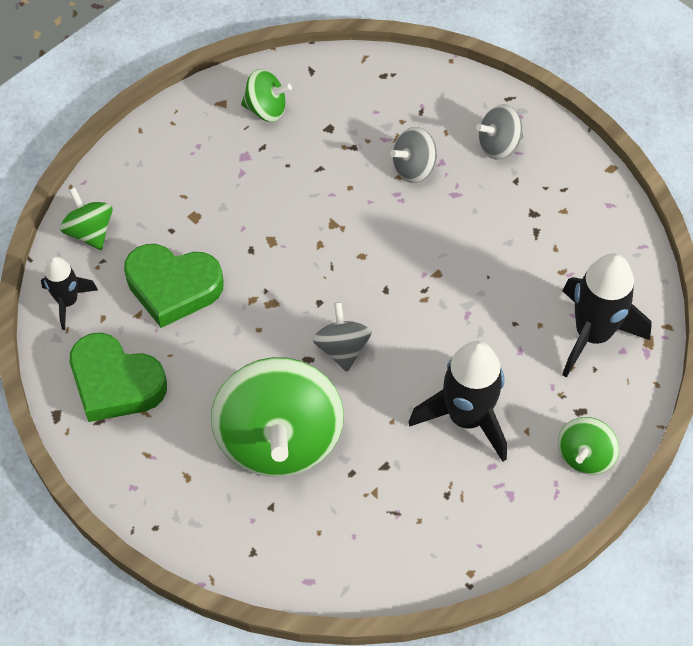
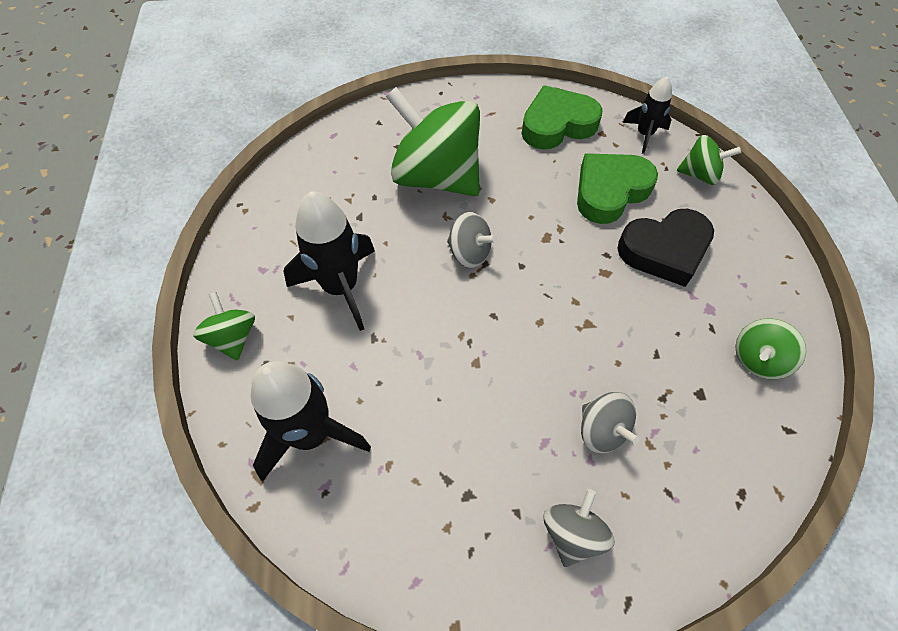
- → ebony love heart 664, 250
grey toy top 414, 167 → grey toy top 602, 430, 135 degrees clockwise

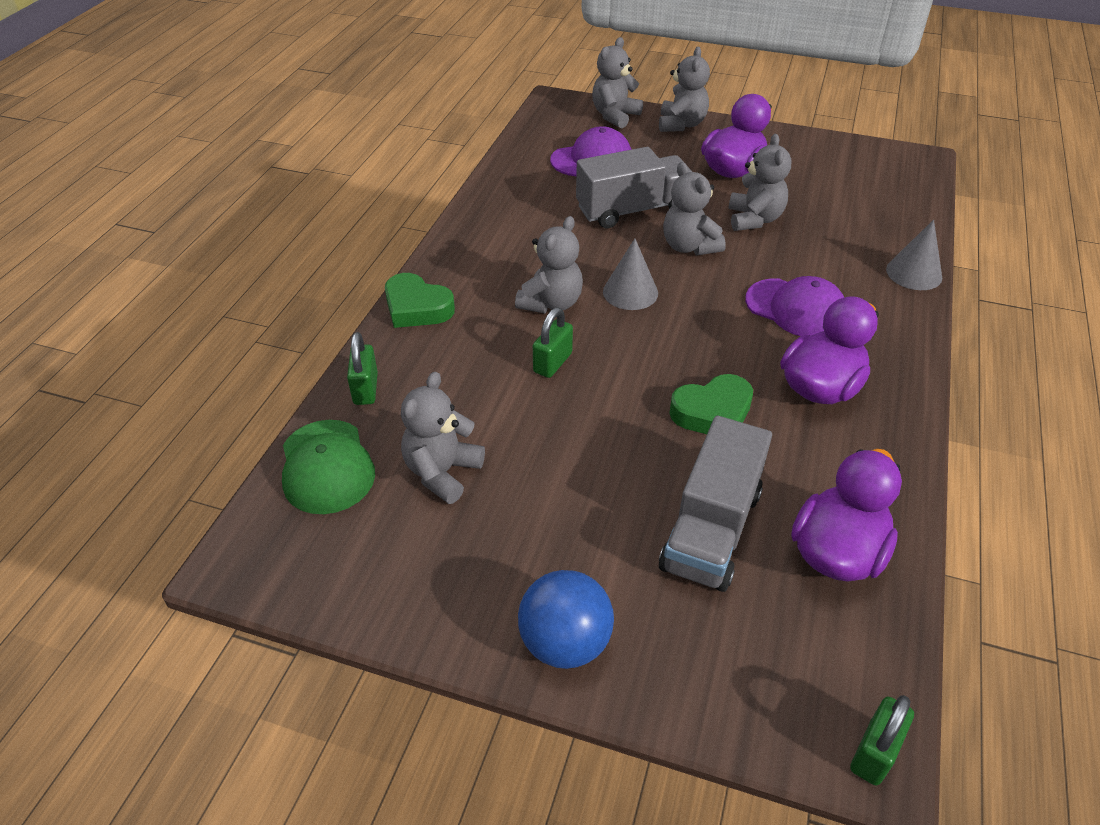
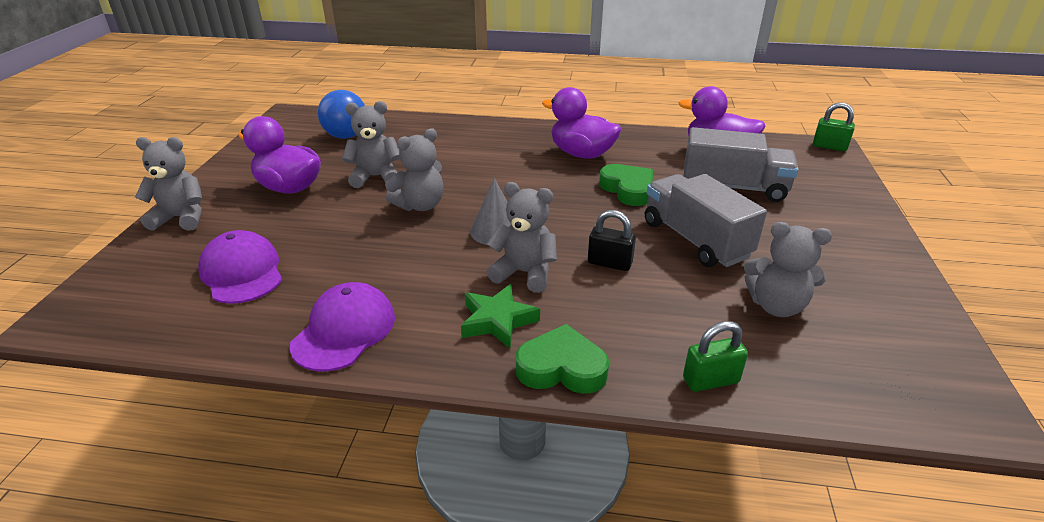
leaf-green baseball cap 326, 467 → -
grey teddy bear 614, 116 → -
grey solid cone 914, 273 → -
- → leaf-green five-pointed star 497, 321
royal blue play ball 565, 643 → royal blue play ball 346, 136, moved
grey toy truck 632, 210 → grey toy truck 695, 240, moved
purple baseball cap 796, 308 → purple baseball cap 344, 331, moved
leaf-green small lock 552, 363 → ebony small lock 609, 263
leaf-green love heart 417, 307 → leaf-green love heart 561, 368, 105 degrees counterclockwise

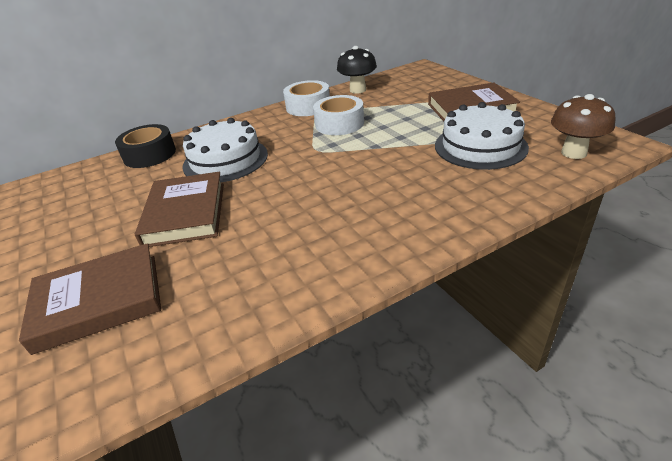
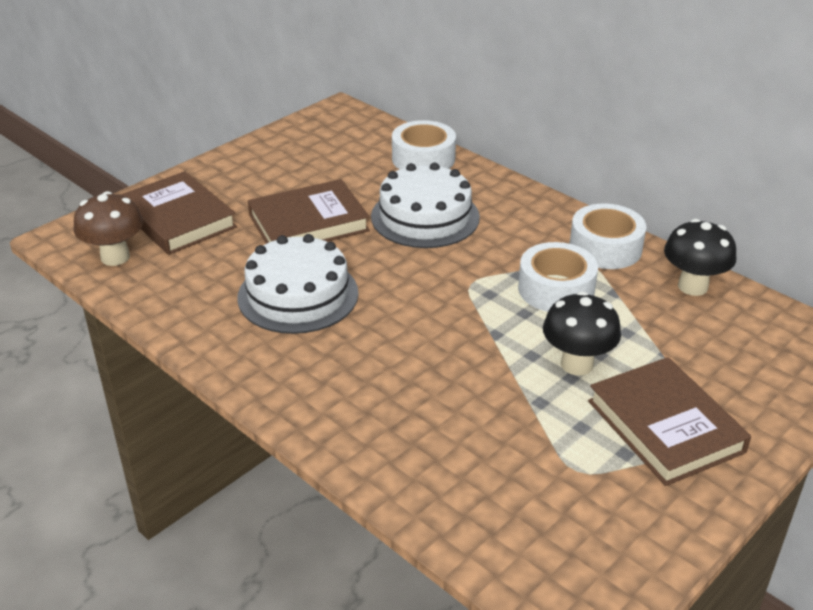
- → ebony mushroom 577, 364
snow-white layer cake 480, 146 → snow-white layer cake 298, 295, moved
dark brown mushroom 574, 153 → dark brown mushroom 115, 257, moved
ebony roll of tape 149, 154 → snow-white roll of tape 423, 158

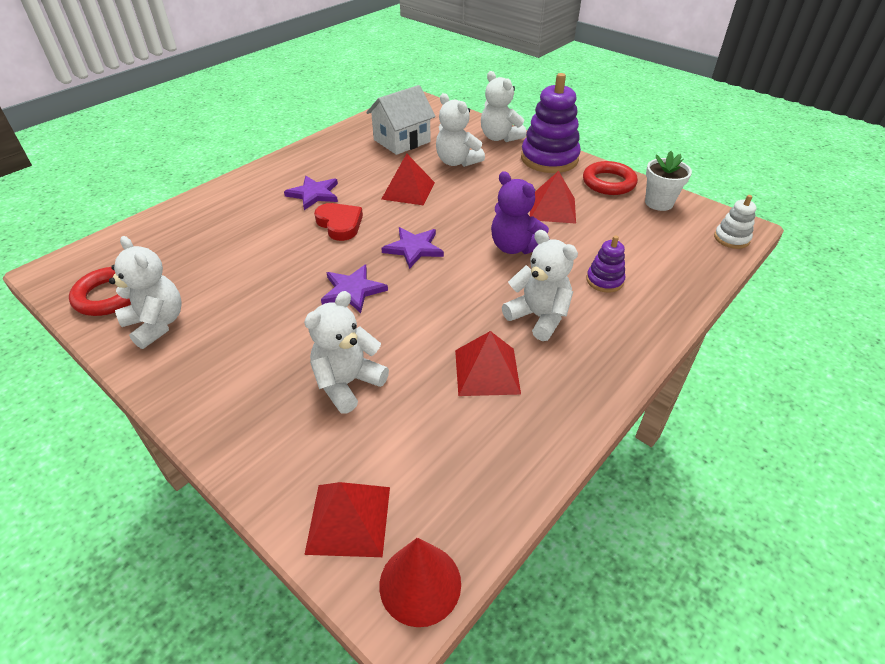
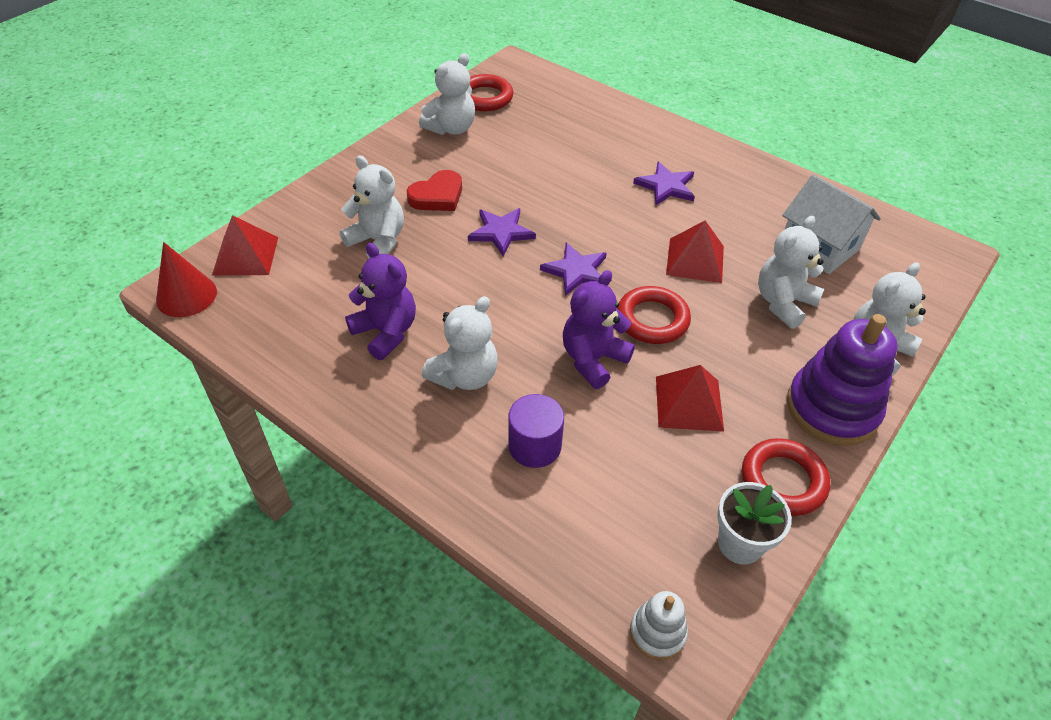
- → crimson ring 652, 319
crimson love heart 340, 224 → crimson love heart 437, 196, moved
crimson solid pyramid 487, 371 → purple teddy bear 386, 332
purple stacking toy 604, 280 → purple solid cylinder 534, 446

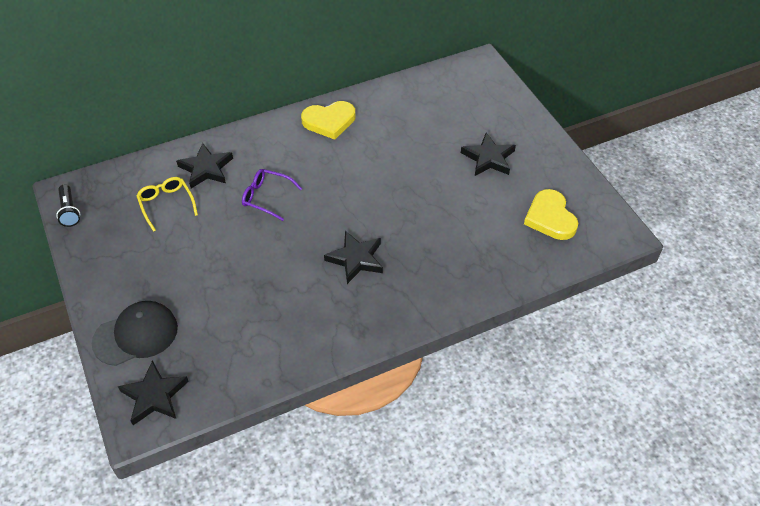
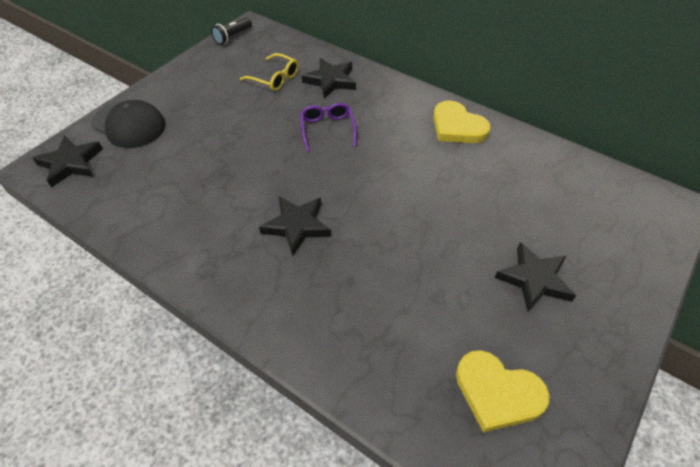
bright yellow eyeglasses 166, 204 → bright yellow eyeglasses 274, 78, 90 degrees clockwise
bright yellow love heart 550, 217 → bright yellow love heart 497, 393, 105 degrees counterclockwise

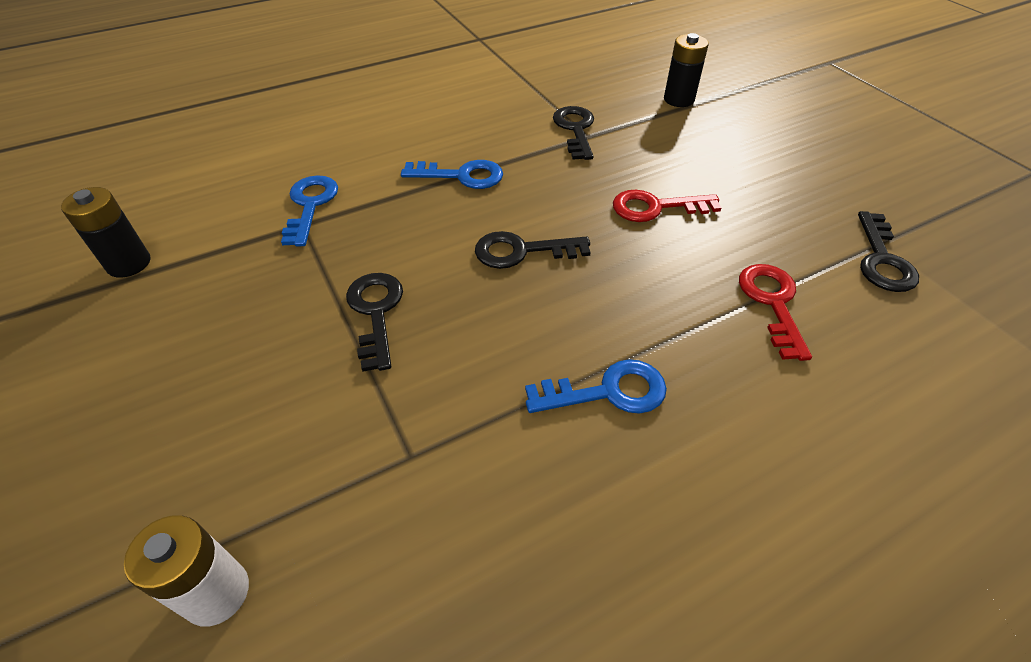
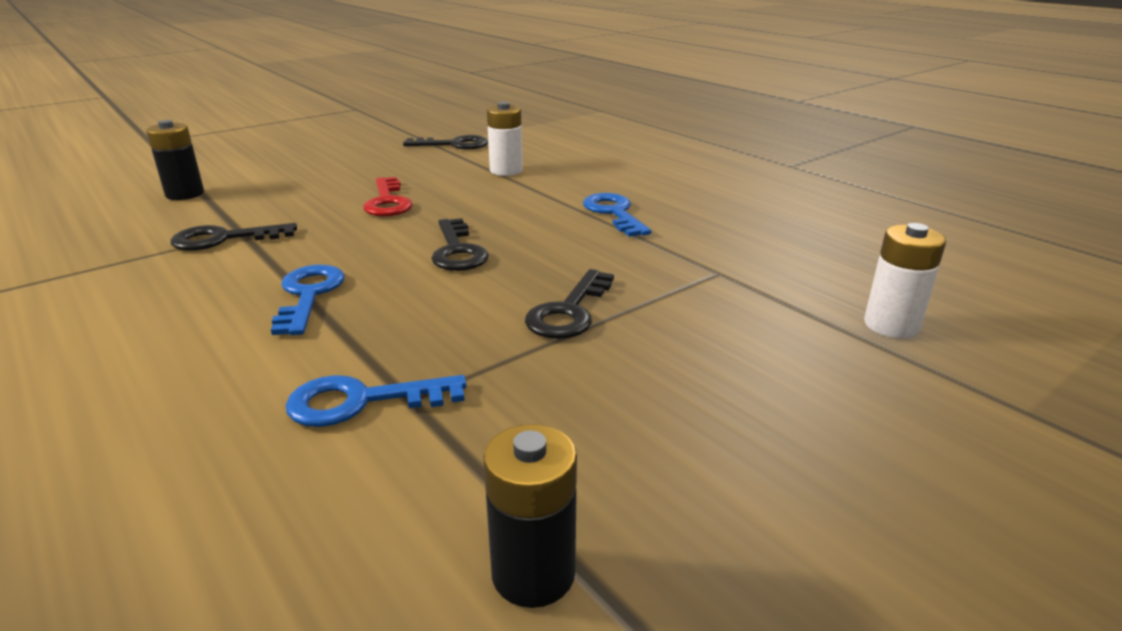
crimson key 772, 303 → snow-white battery 506, 171
ebony key 376, 313 → ebony key 569, 311, 45 degrees counterclockwise

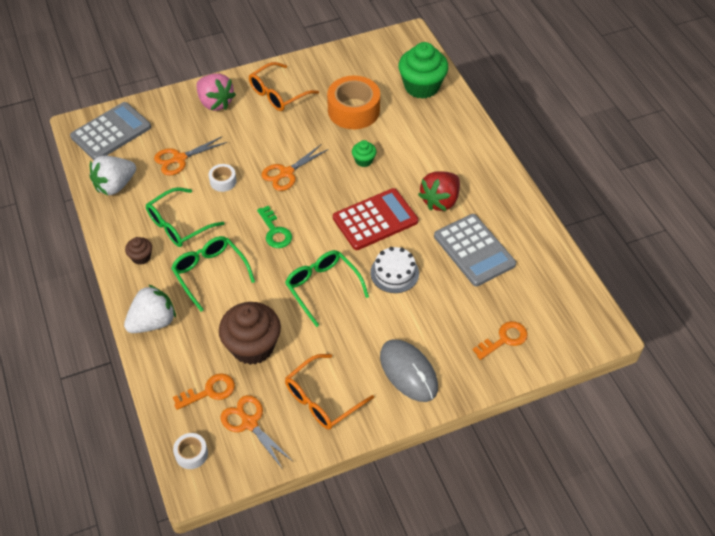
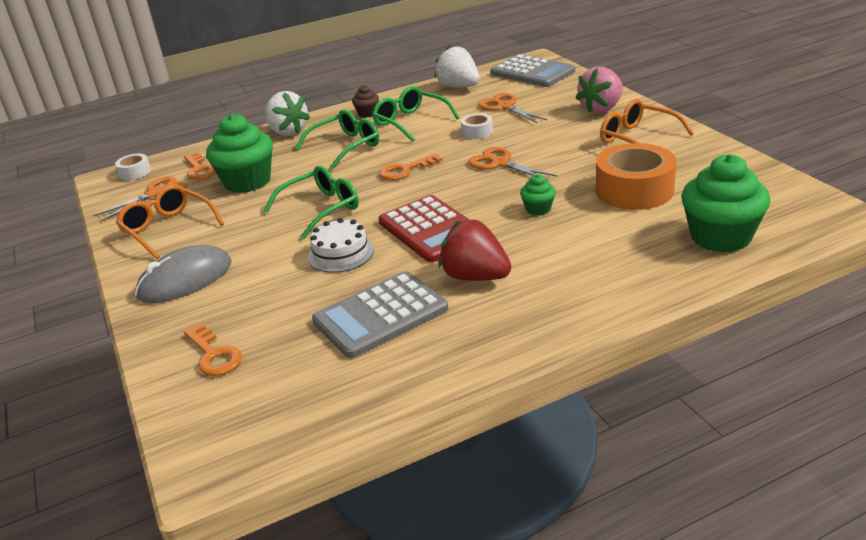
dark brown muffin 252, 346 → leaf-green muffin 247, 181
leaf-green key 275, 231 → orange key 405, 170

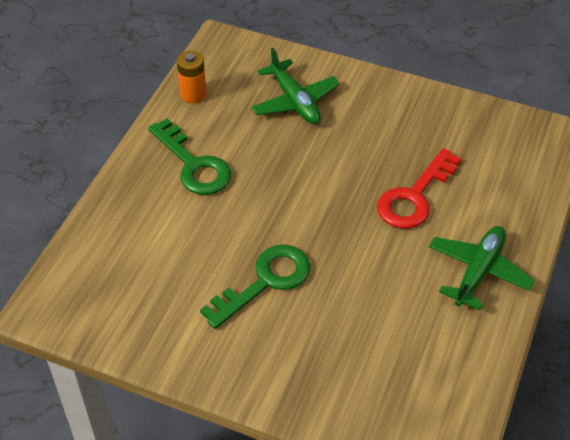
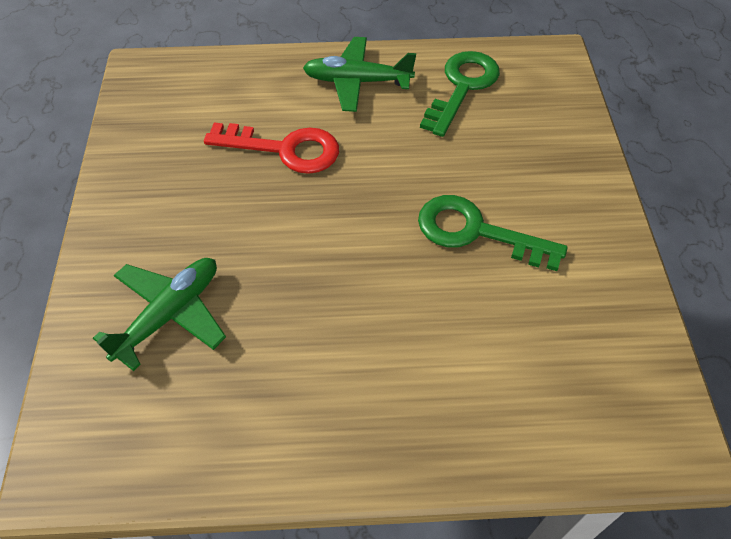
orange battery 193, 94 → -
leaf-green key 194, 165 → leaf-green key 462, 87, moved

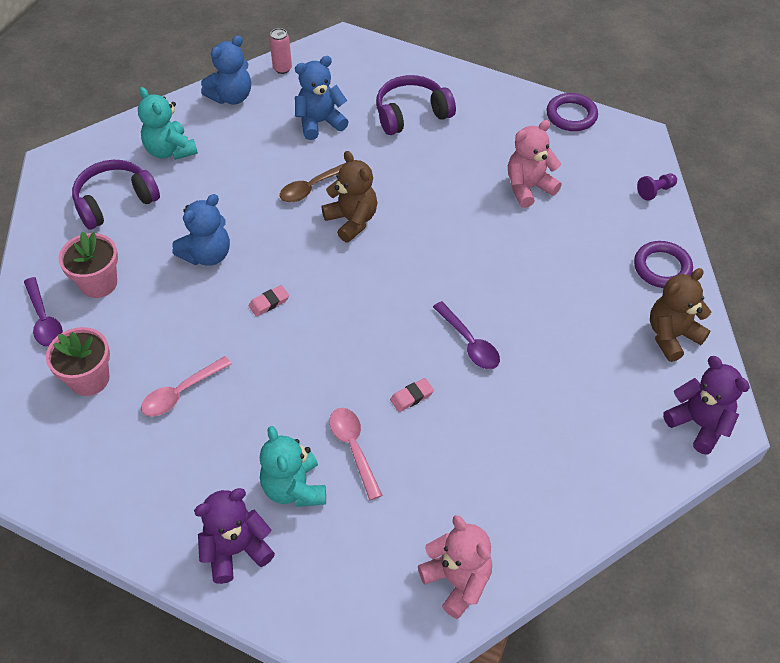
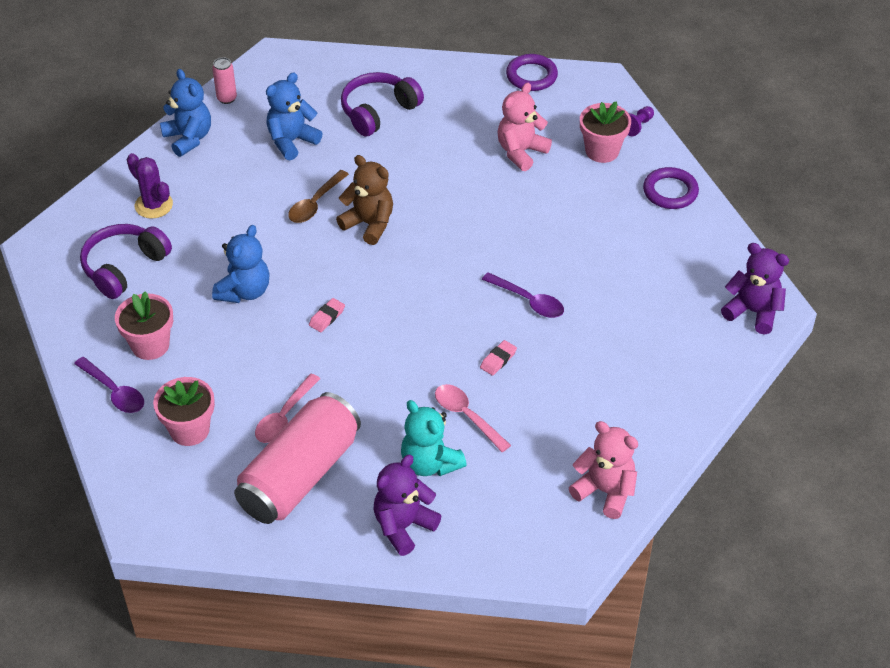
dark brown teddy bear 671, 336 → -
- → rose-pink soda can 300, 475
- → rose-pink plant pot 602, 151
turquoise teddy bear 170, 150 → purple saguaro cactus 153, 205
royal blue teddy bear 231, 97 → royal blue teddy bear 188, 138, 60 degrees counterclockwise

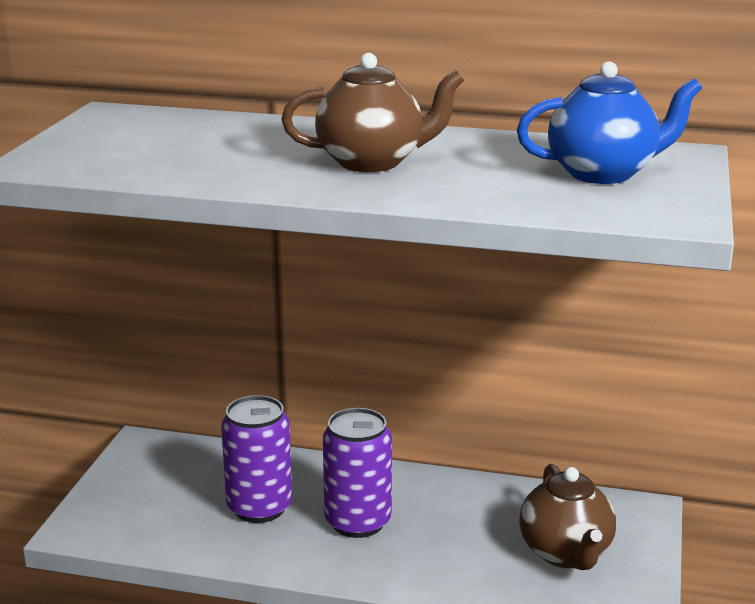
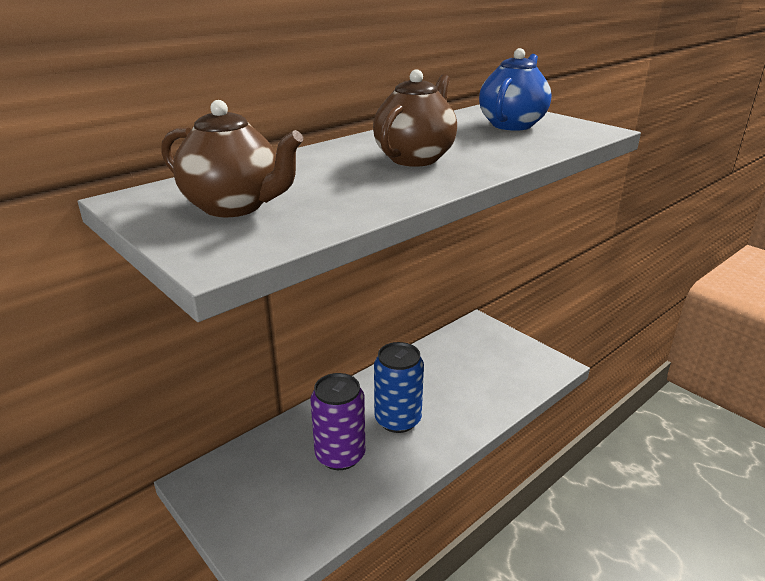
dark brown tea pot 566, 553 → dark brown tea pot 234, 207, moved
purple soda can 358, 522 → royal blue soda can 398, 420

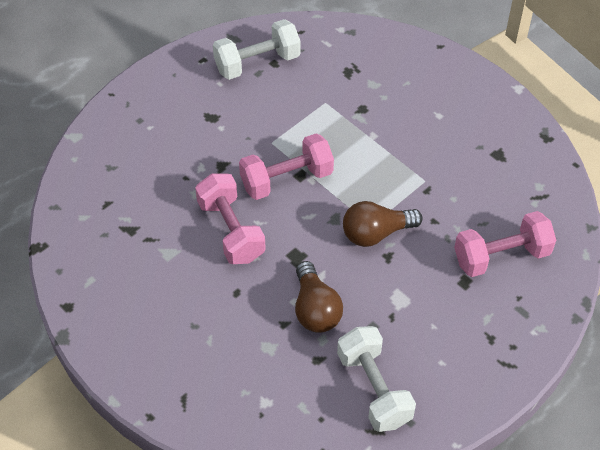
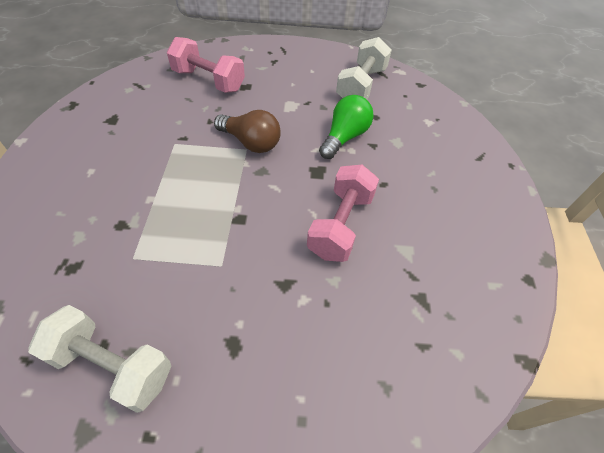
rose-pink free weight 286, 179 → -
dark brown light bulb 315, 309 → leaf-green light bulb 345, 137

